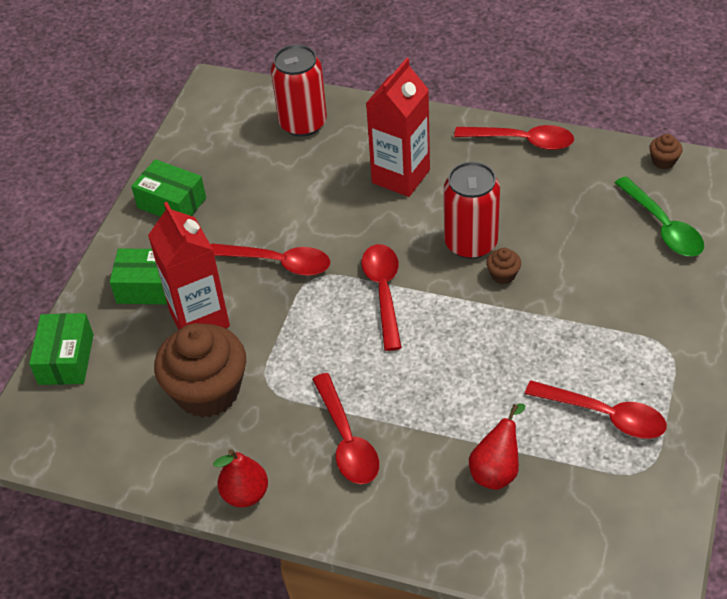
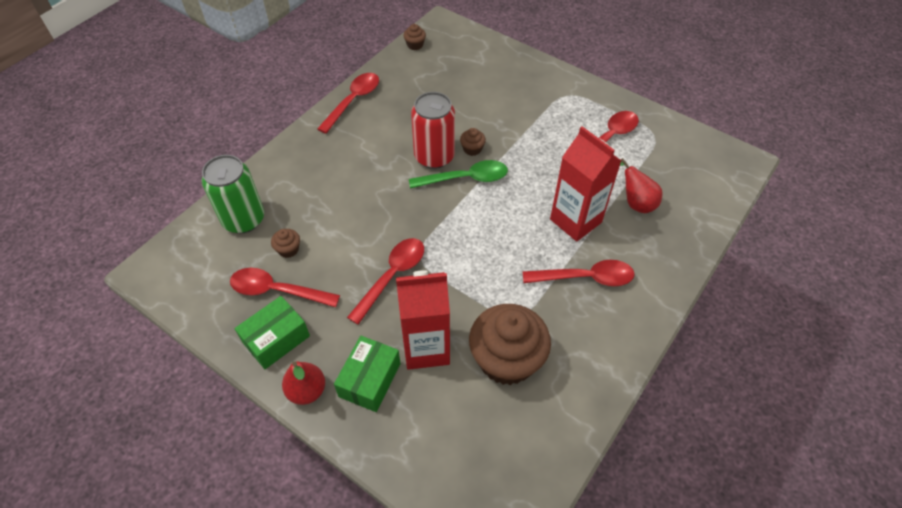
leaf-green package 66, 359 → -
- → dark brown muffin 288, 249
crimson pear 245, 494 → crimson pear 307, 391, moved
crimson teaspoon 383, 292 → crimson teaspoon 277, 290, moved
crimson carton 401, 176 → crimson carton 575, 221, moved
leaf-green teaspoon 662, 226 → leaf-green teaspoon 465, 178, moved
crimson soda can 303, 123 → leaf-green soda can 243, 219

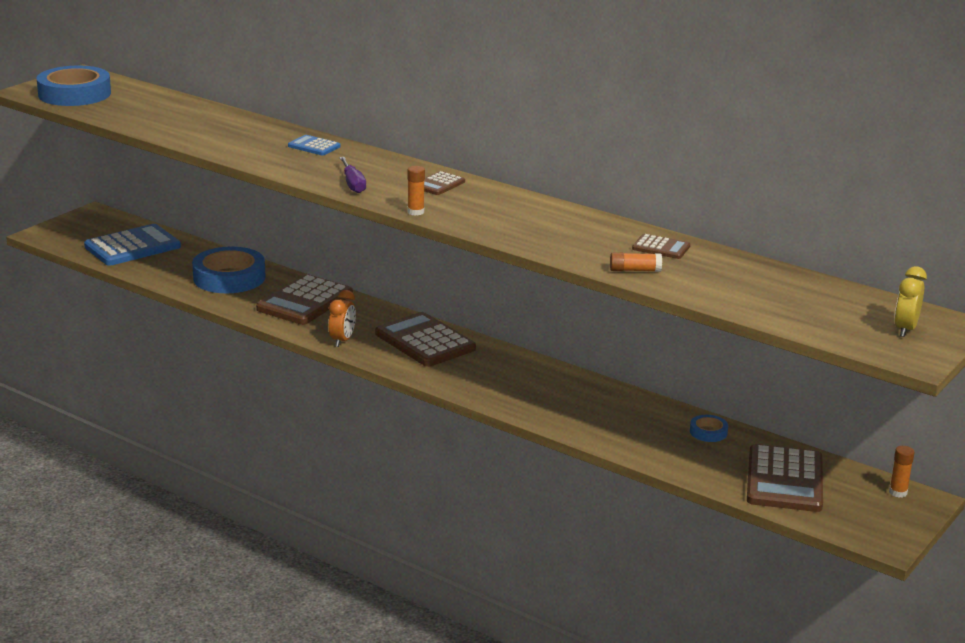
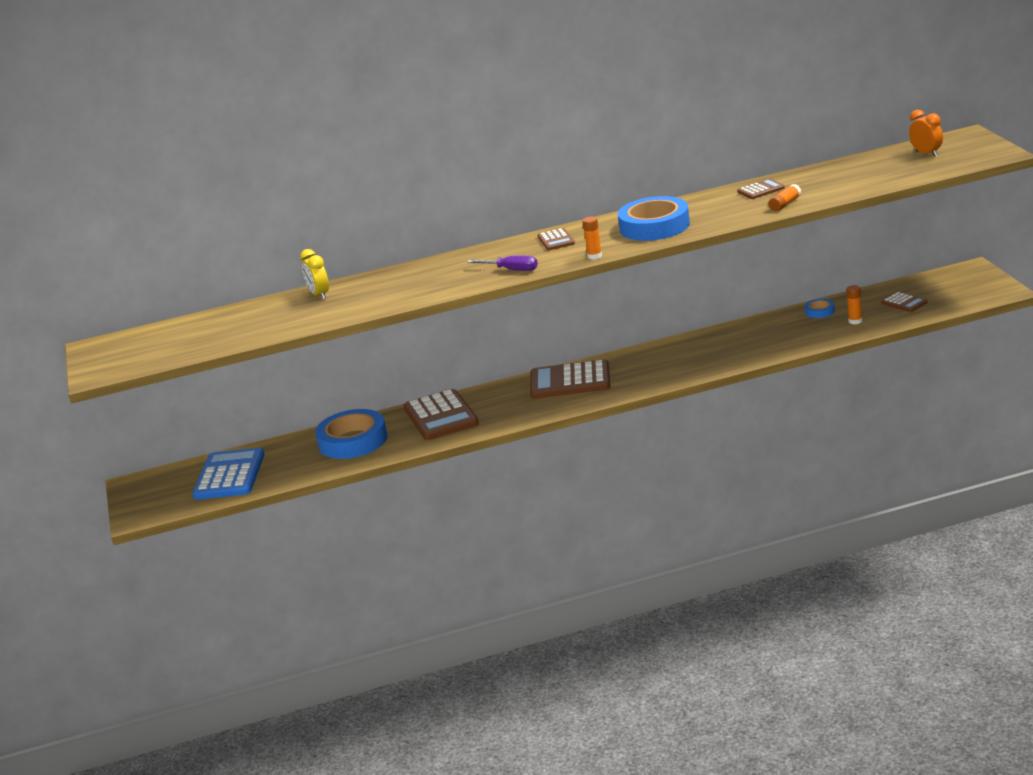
royal blue adding machine 314, 146 → -
royal blue roll of tape 74, 94 → royal blue roll of tape 654, 226, moved
orange bedside clock 342, 340 → orange bedside clock 926, 154, moved
orange glue stick 898, 492 → orange glue stick 855, 321, moved
bright yellow bedside clock 905, 329 → bright yellow bedside clock 319, 295, moved
dark brown adding machine 784, 480 → dark brown adding machine 904, 303, x0.50

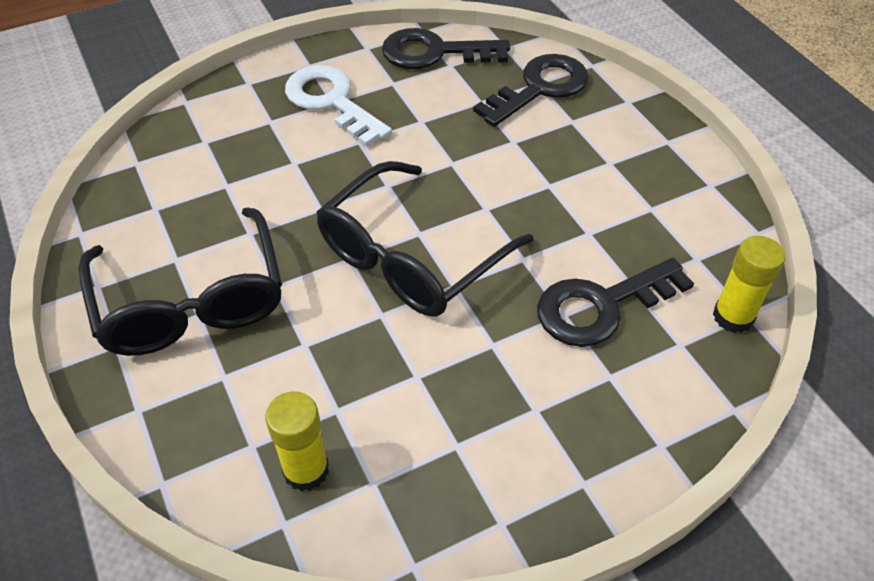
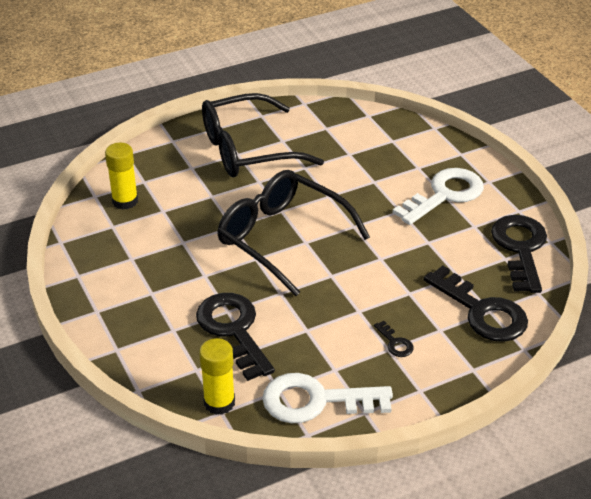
- → snow-white key 316, 401
- → ebony key 395, 343

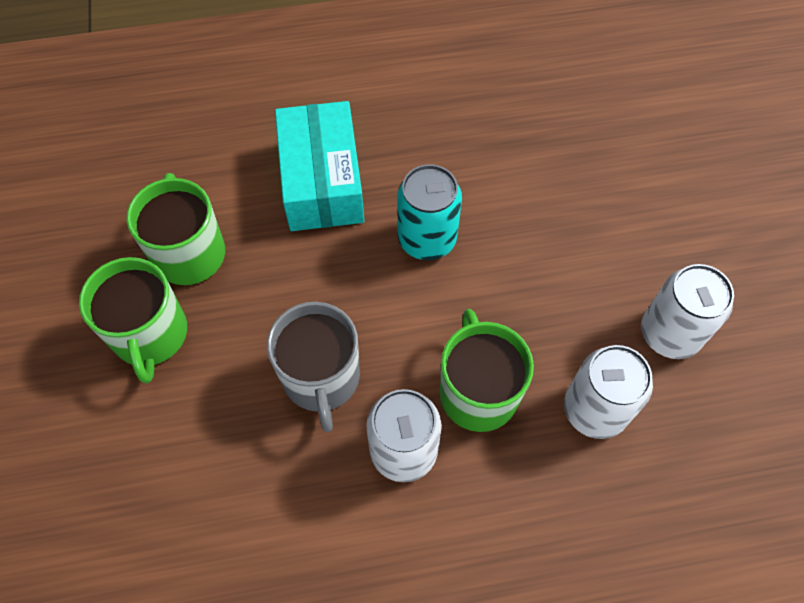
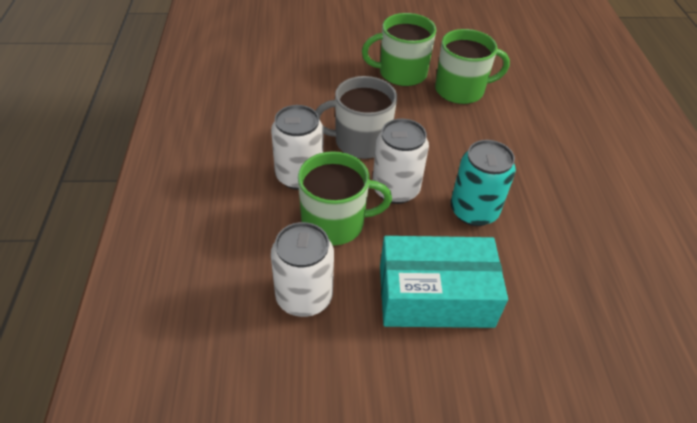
turquoise package 321, 181 → turquoise package 435, 295, moved
snow-white soda can 669, 334 → snow-white soda can 395, 189, moved

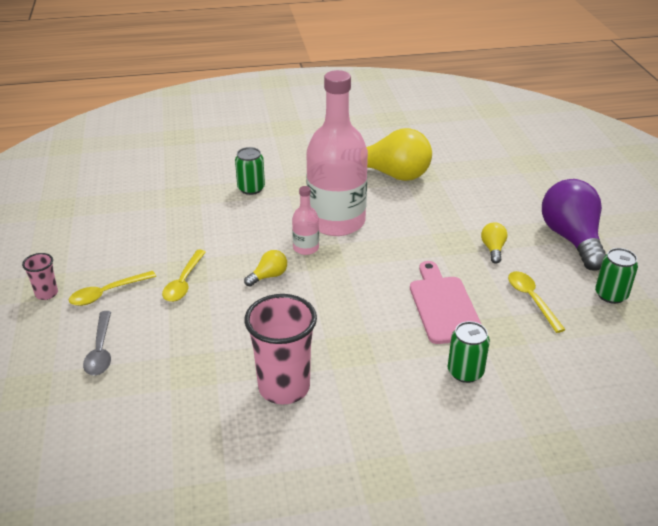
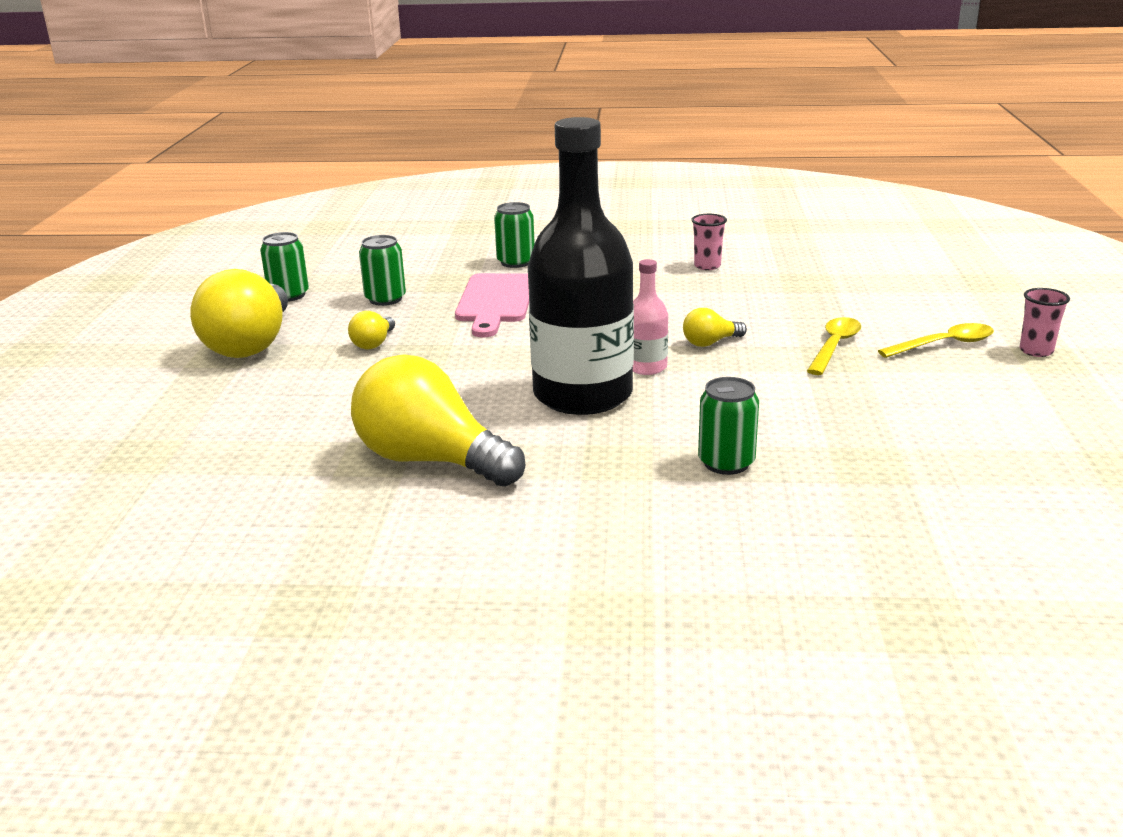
grey teaspoon 100, 351 → -
bright yellow teaspoon 531, 299 → leaf-green soda can 385, 299
rose-pink flask 336, 221 → ebony flask 583, 395
purple light bulb 571, 239 → bright yellow light bulb 251, 344
rose-pink cup 284, 387 → rose-pink cup 707, 266, x0.49

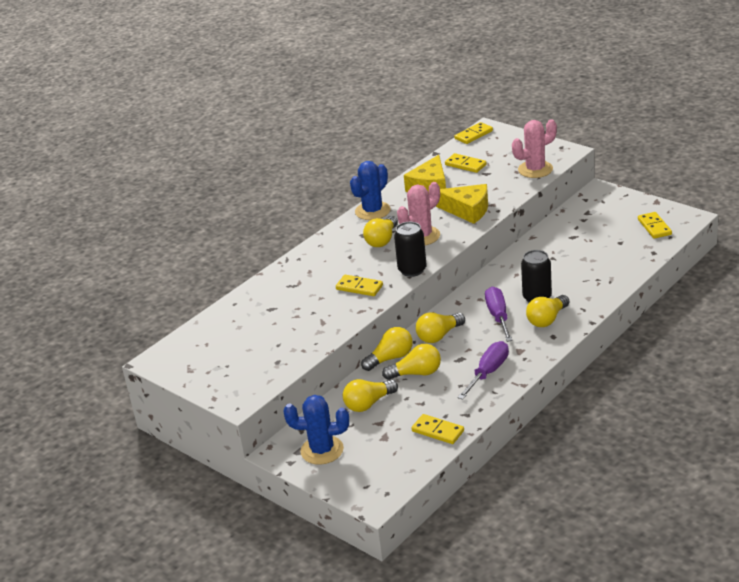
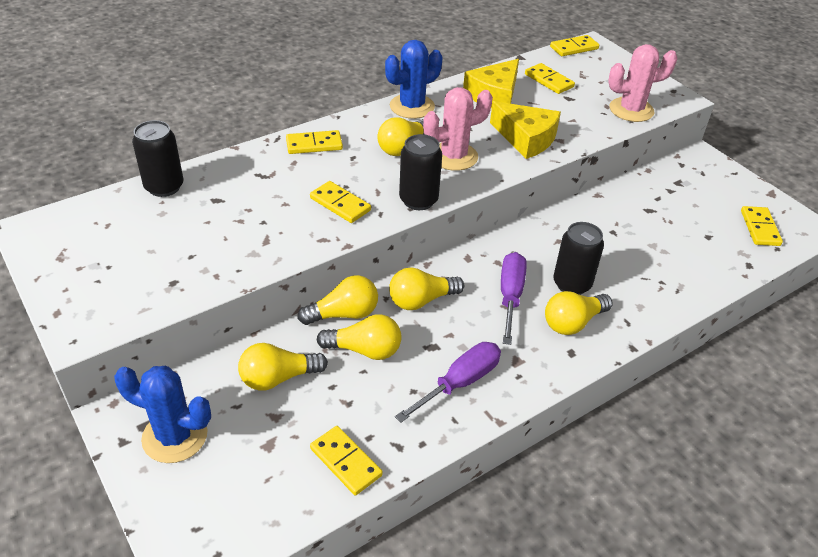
- → ebony soda can 164, 187
- → bright yellow domino 314, 144

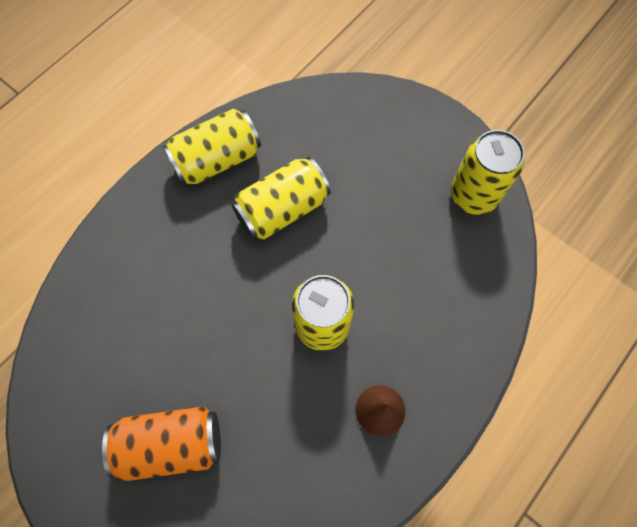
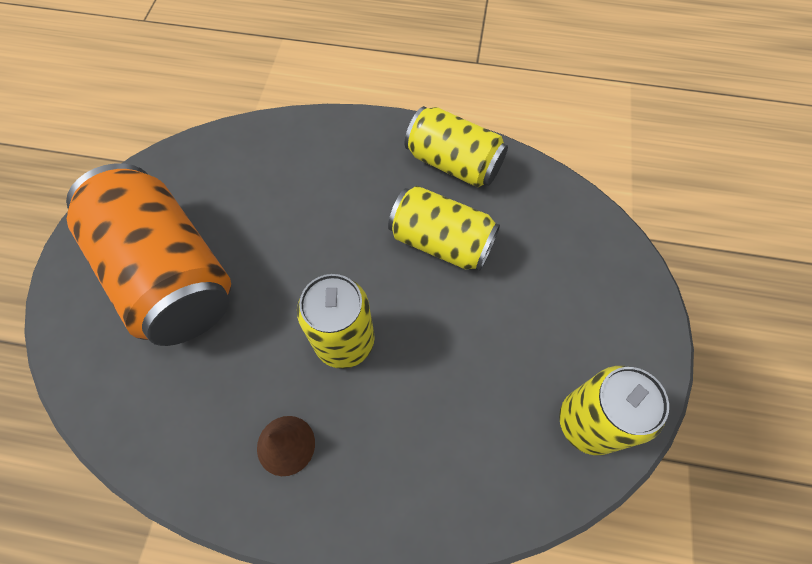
orange soda can 171, 444 → orange soda can 170, 274, x1.62

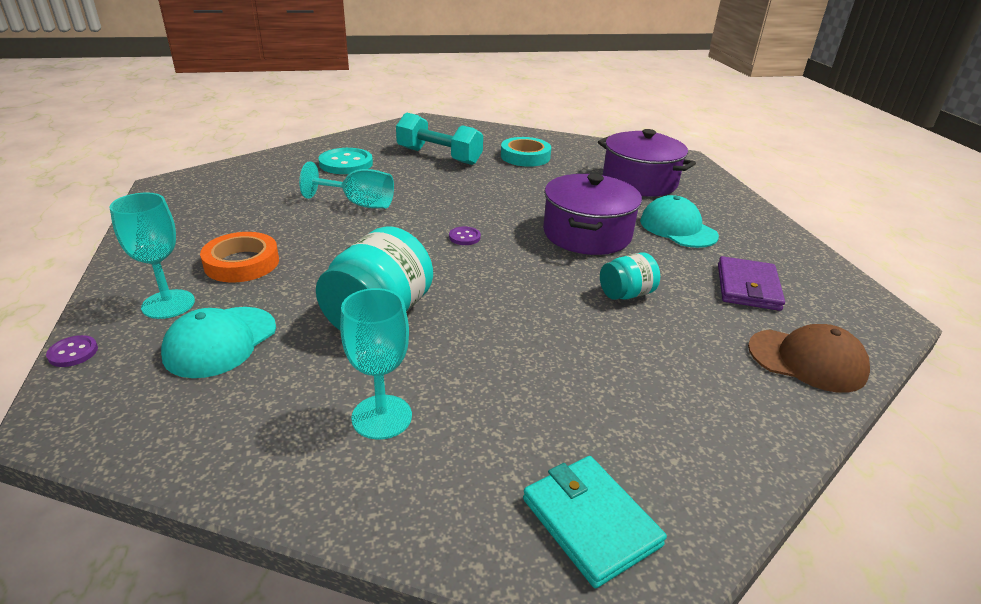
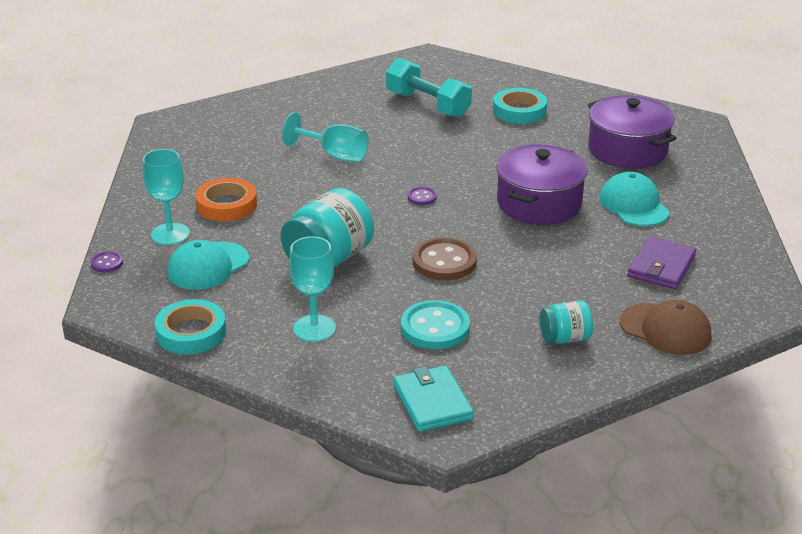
- → turquoise roll of tape 191, 332
- → dark brown button 444, 261
turquoise button 346, 163 → turquoise button 435, 327, moved
turquoise jam jar 626, 294 → turquoise jam jar 565, 338, moved

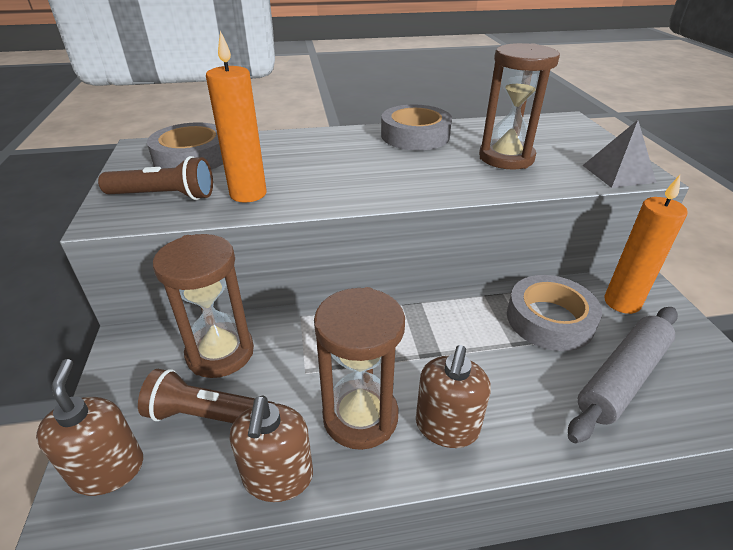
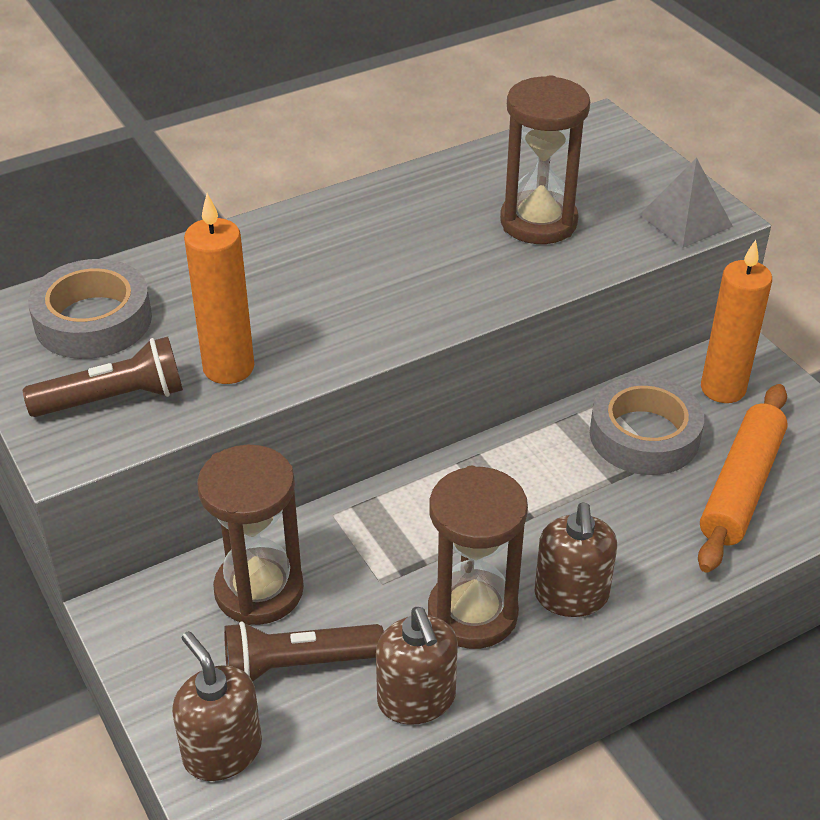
grey roll of tape 415, 136 → -
grey pastry roller 622, 378 → orange pastry roller 741, 487

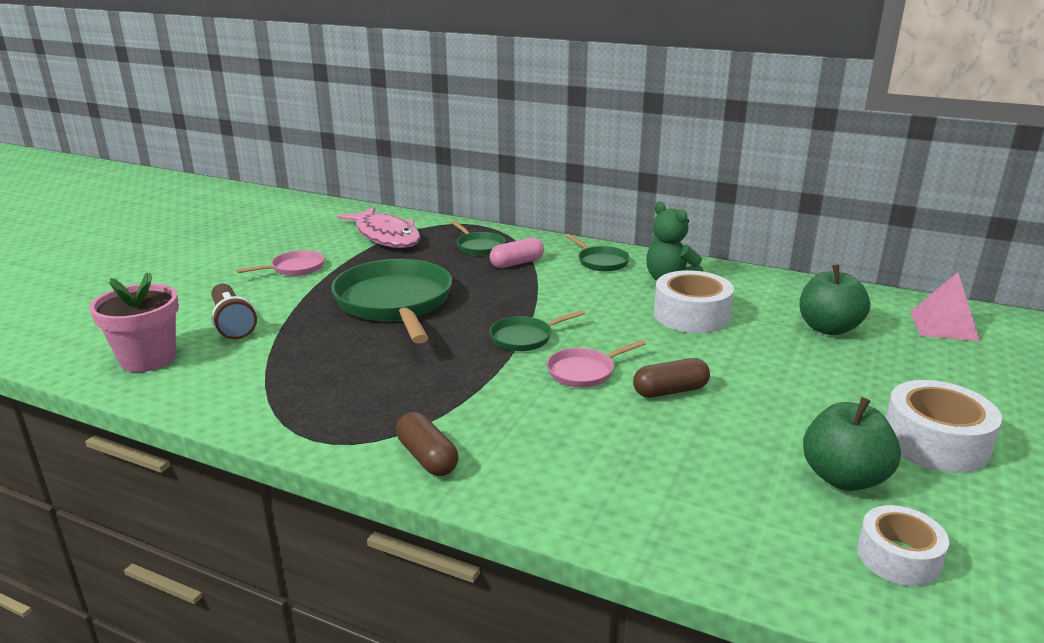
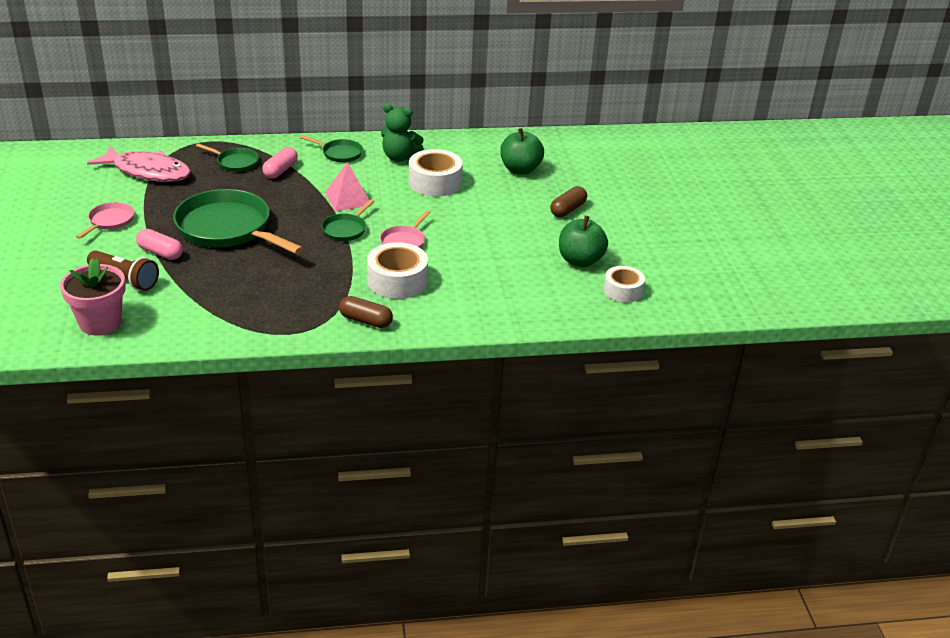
- → rose-pink capsule 160, 253
dark brown capsule 670, 391 → dark brown capsule 568, 210, moved
snow-white roll of tape 935, 442 → snow-white roll of tape 397, 281, moved
rose-pink solid pyramid 943, 326 → rose-pink solid pyramid 348, 198, moved

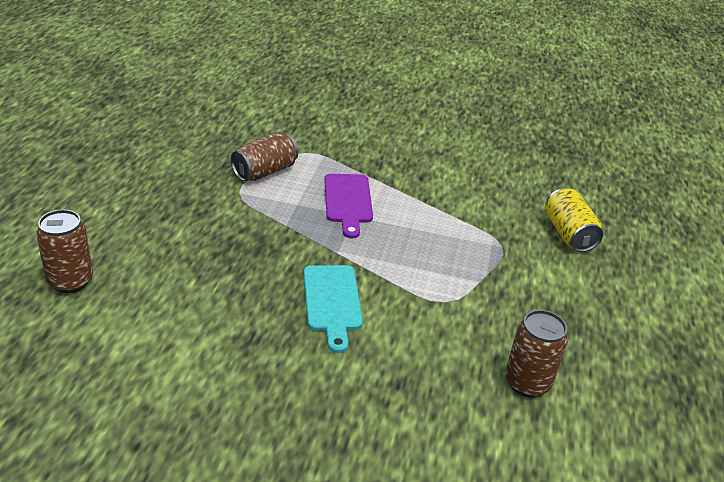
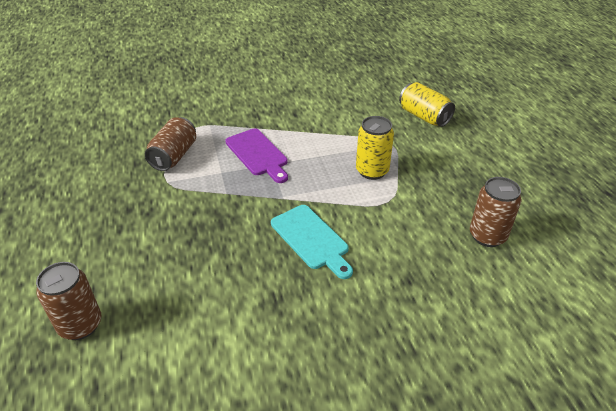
- → bright yellow soda can 372, 171

